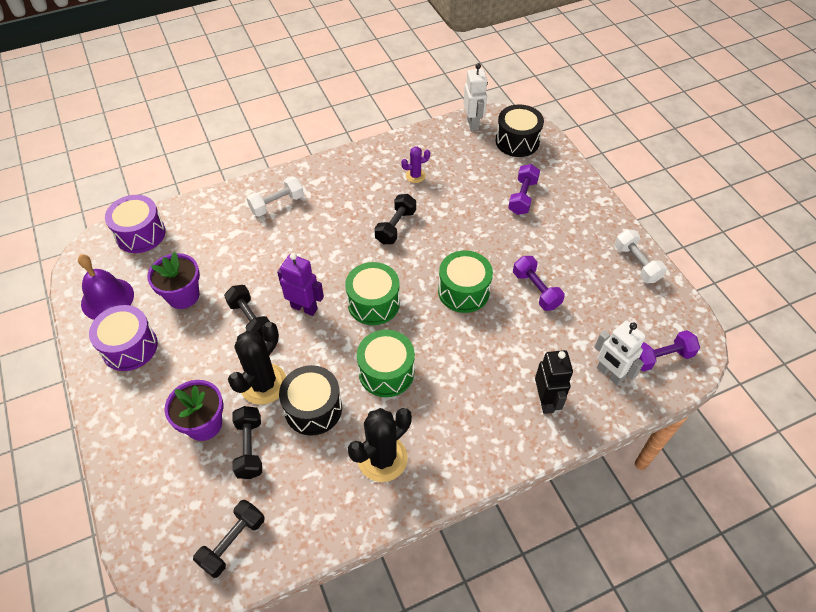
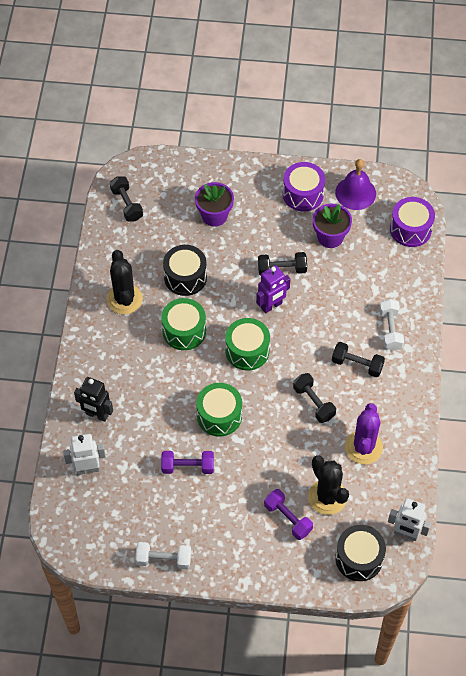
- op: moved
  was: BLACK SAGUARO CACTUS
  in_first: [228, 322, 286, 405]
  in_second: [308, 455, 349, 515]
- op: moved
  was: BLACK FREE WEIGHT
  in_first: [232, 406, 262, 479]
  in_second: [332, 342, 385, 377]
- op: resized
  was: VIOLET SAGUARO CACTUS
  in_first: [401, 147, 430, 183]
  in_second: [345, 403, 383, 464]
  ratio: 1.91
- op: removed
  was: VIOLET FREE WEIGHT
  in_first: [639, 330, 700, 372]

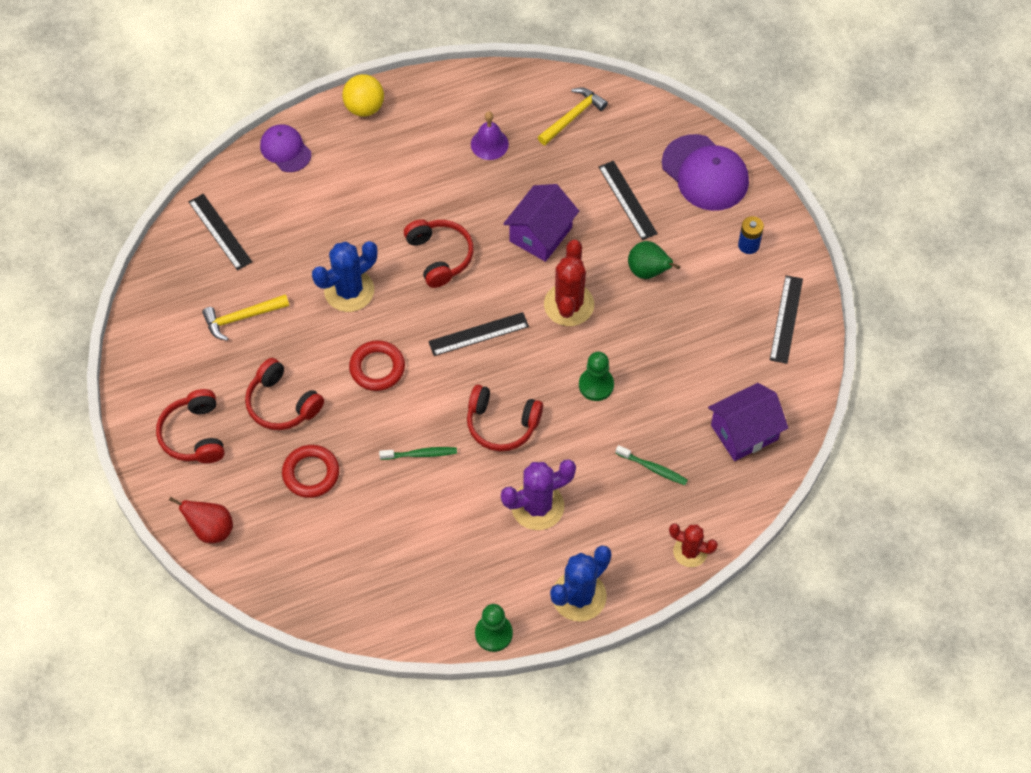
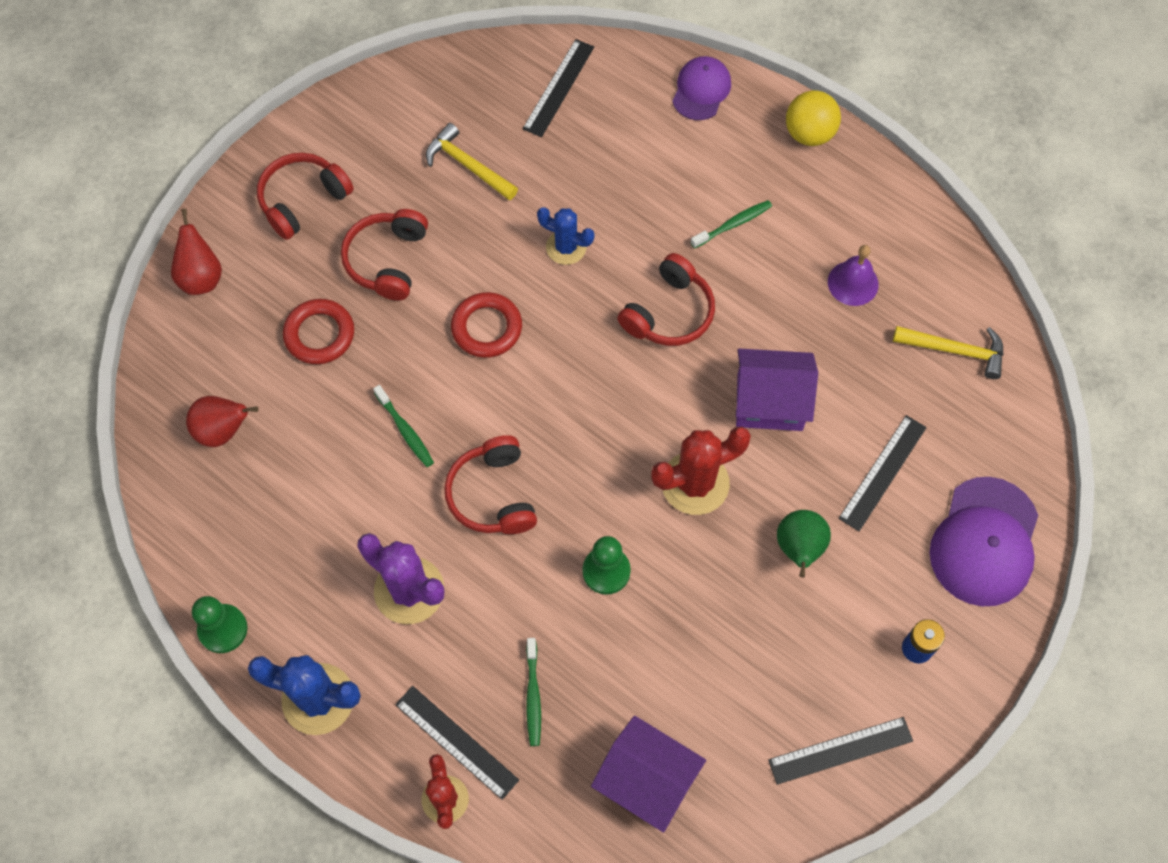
- op: added
  now: CRIMSON PEAR FRUIT
  in_second: [186, 396, 258, 447]
- op: moved
  was: BLACK MEASURING STICK
  in_first: [428, 312, 529, 356]
  in_second: [395, 686, 519, 800]
- op: resized
  was: ROYAL BLUE SAGUARO CACTUS
  in_first: [312, 241, 377, 312]
  in_second: [537, 207, 594, 265]
  ratio: 0.63
- op: added
  now: EMERALD DENTAL BRUSH
  in_second: [690, 200, 772, 249]

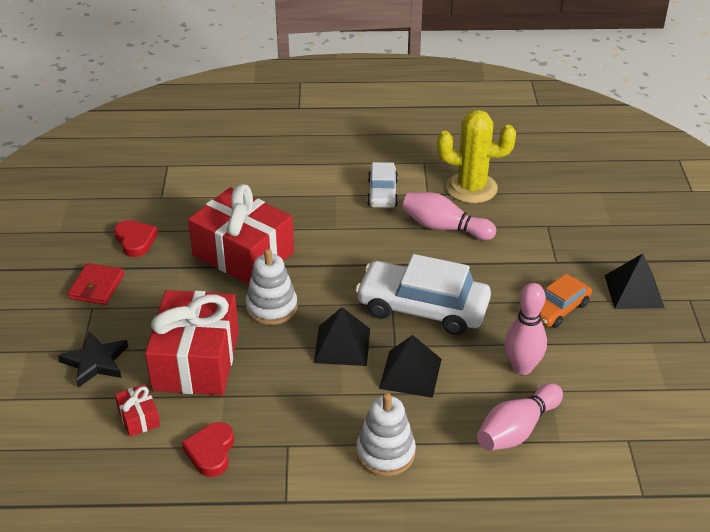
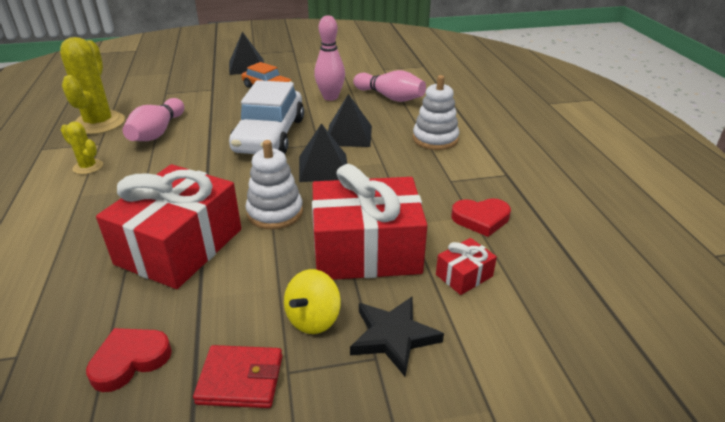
- op: replaced
  was: SNOW-WHITE CAR
  now: YELLOW SAGUARO CACTUS
  in_first: [367, 162, 398, 208]
  in_second: [61, 122, 103, 174]
- op: added
  now: YELLOW SPINNING TOP
  in_second: [284, 269, 341, 334]

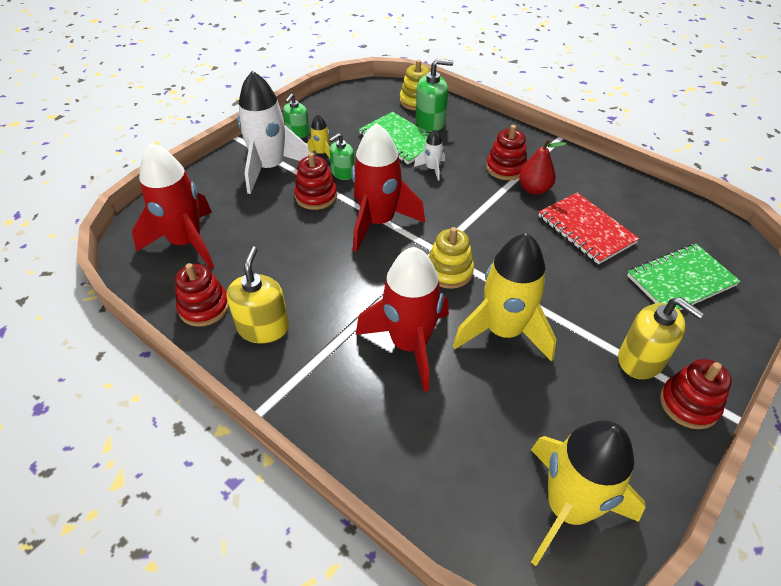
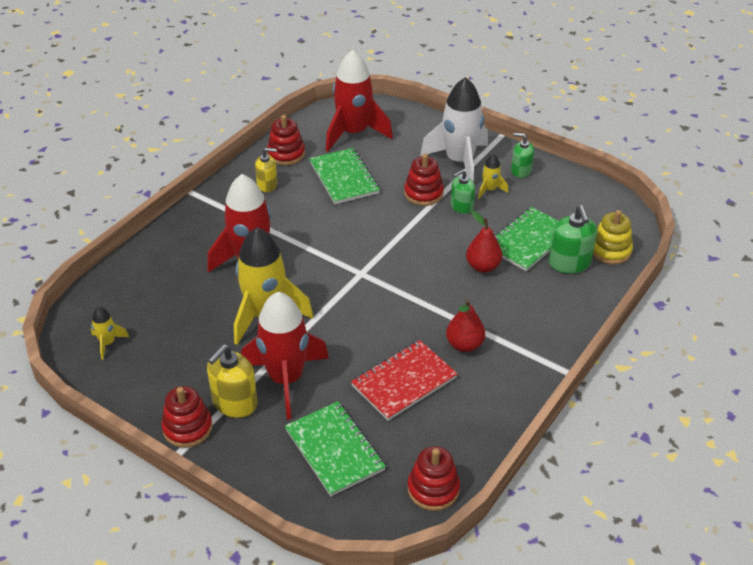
- op: resized
  was: YELLOW ROCKET
  in_first: [531, 420, 646, 566]
  in_second: [91, 307, 129, 360]
  ratio: 0.44
- op: moved
  was: CRIMSON ROCKET
  in_first: [352, 123, 425, 252]
  in_second: [241, 292, 329, 419]
- op: resized
  was: YELLOW SOAP PUMP
  in_first: [227, 246, 289, 343]
  in_second: [255, 148, 277, 192]
  ratio: 0.65
- op: added
  now: EMERALD NOTEPAD
  in_second: [309, 148, 380, 204]
- op: moved
  was: CRIMSON STACKING RINGS
  in_first: [486, 125, 527, 180]
  in_second: [407, 446, 460, 511]
- op: turned
  was: EMERALD SOAP PUMP
  in_first: [329, 133, 355, 180]
  in_second: [451, 170, 475, 214]
  clockwise: -75
- op: replaced
  was: SNOW-WHITE ROCKET
  now: CRIMSON PEAR FRUIT
  in_first: [414, 130, 445, 180]
  in_second: [466, 211, 502, 273]
- op: removed
  was: YELLOW STACKING RINGS
  in_first: [429, 227, 474, 289]

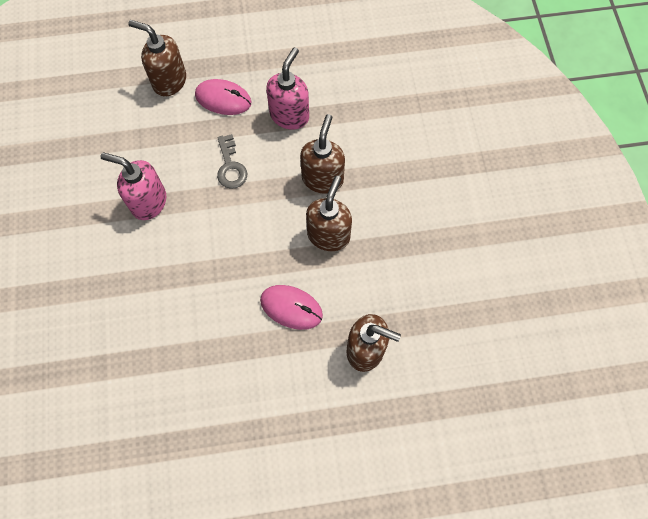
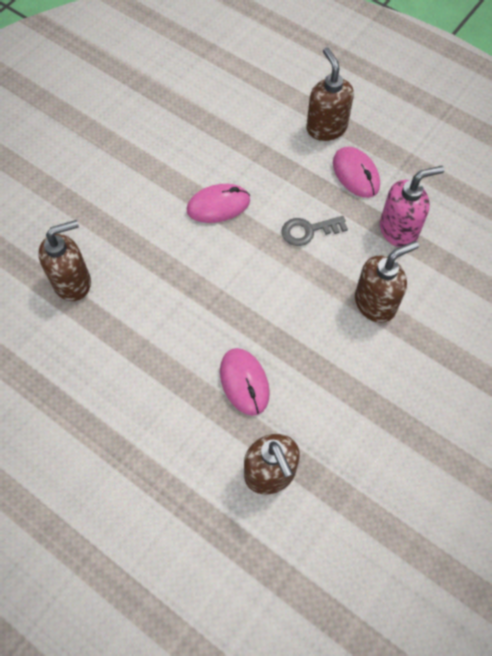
- op: moved
  was: DARK BROWN SOAP PUMP
  in_first: [306, 176, 352, 251]
  in_second: [38, 220, 91, 301]
- op: replaced
  was: PINK SOAP PUMP
  now: PINK MOUSE
  in_first: [101, 153, 166, 220]
  in_second: [187, 184, 250, 223]
- op: turned
  was: GREY DOOR KEY
  in_first: [217, 134, 247, 189]
  in_second: [281, 216, 348, 246]
  clockwise: 45

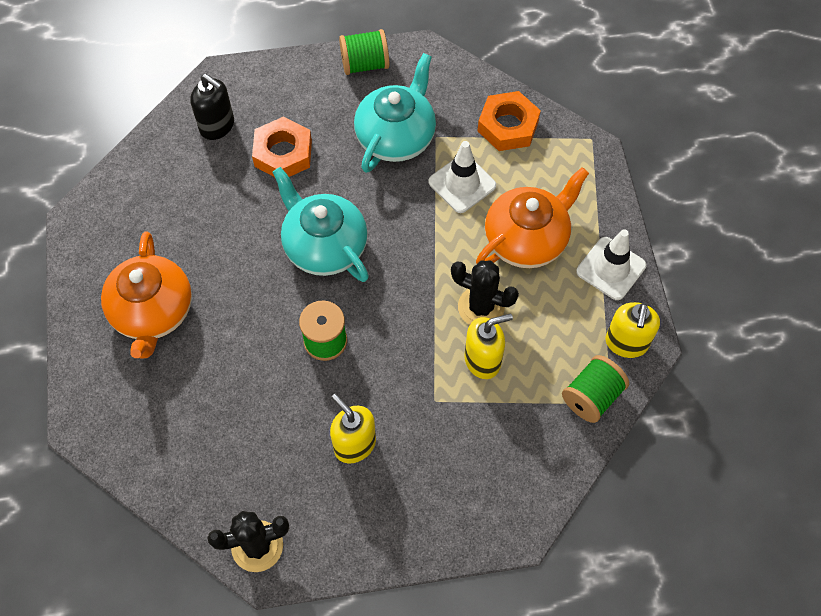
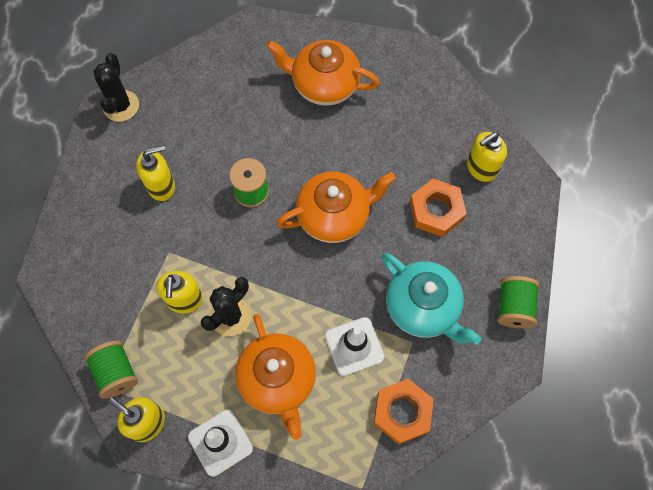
- op: recoloured
  was: TEAL TEAPOT
  now: ORANGE TEAPOT
  in_first: [273, 167, 369, 282]
  in_second: [277, 172, 396, 243]
- op: recoloured
  was: BLACK SOAP PUMP
  now: YELLOW SOAP PUMP
  in_first: [190, 74, 234, 140]
  in_second: [467, 132, 507, 182]

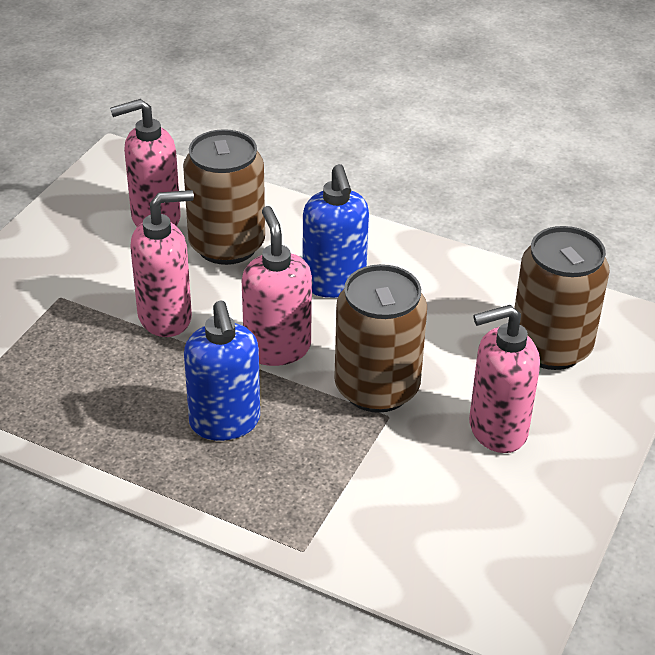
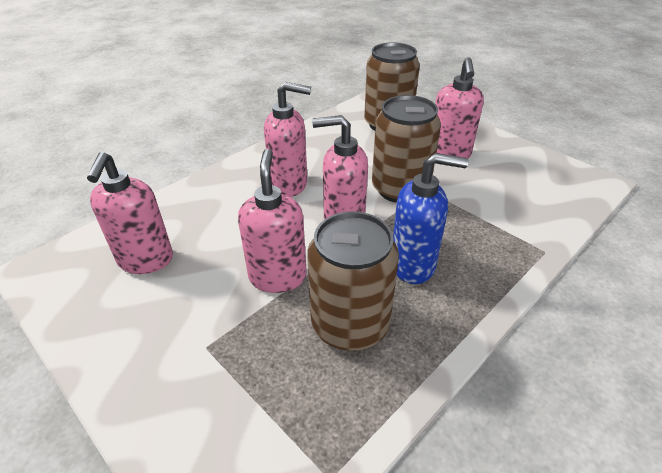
- op: recoloured
  was: ROYAL BLUE SOAP PUMP
  now: PINK SOAP PUMP
  in_first: [303, 164, 369, 298]
  in_second: [264, 82, 311, 197]
- op: moved
  was: DARK BROWN SODA CAN
  in_first: [183, 129, 265, 265]
  in_second: [307, 211, 399, 351]

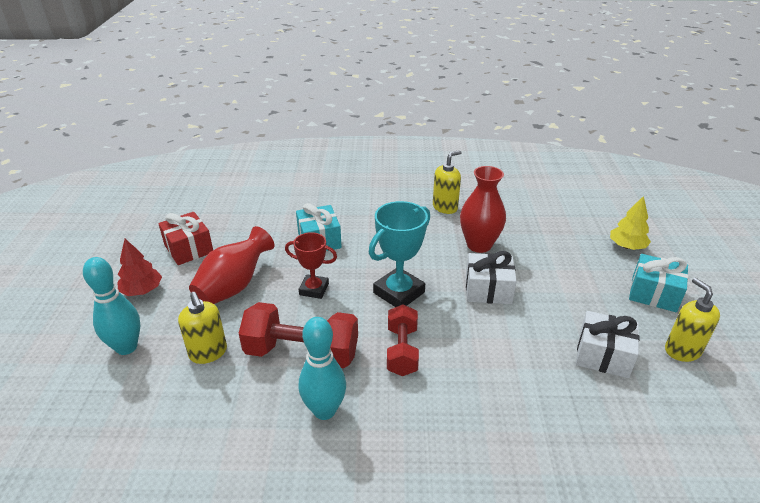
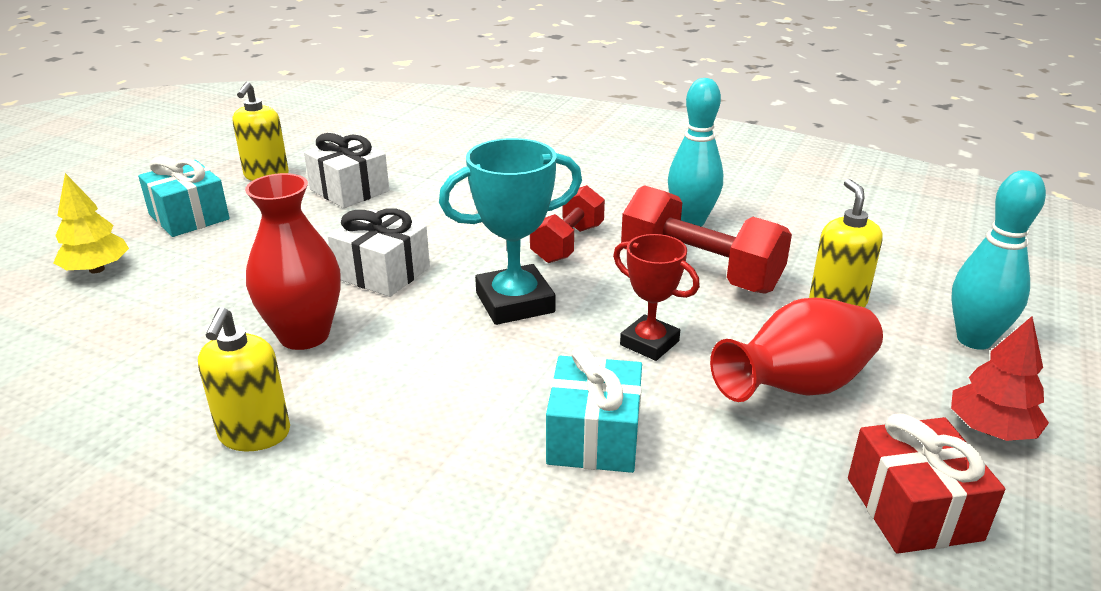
- op: turned
  was: YELLOW SOAP PUMP
  in_first: [433, 150, 462, 214]
  in_second: [198, 307, 290, 451]
  clockwise: -75

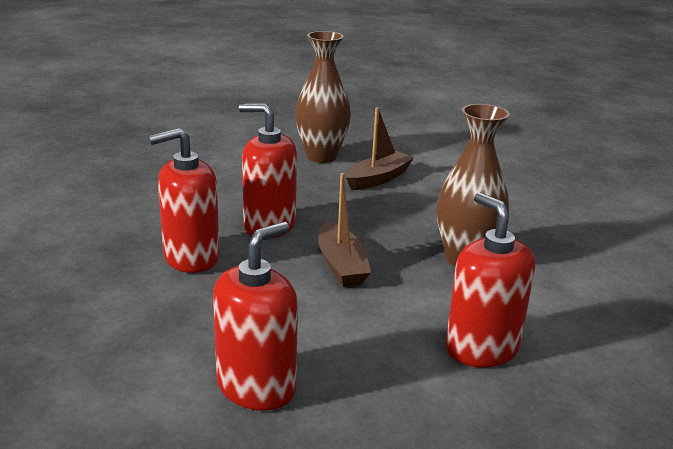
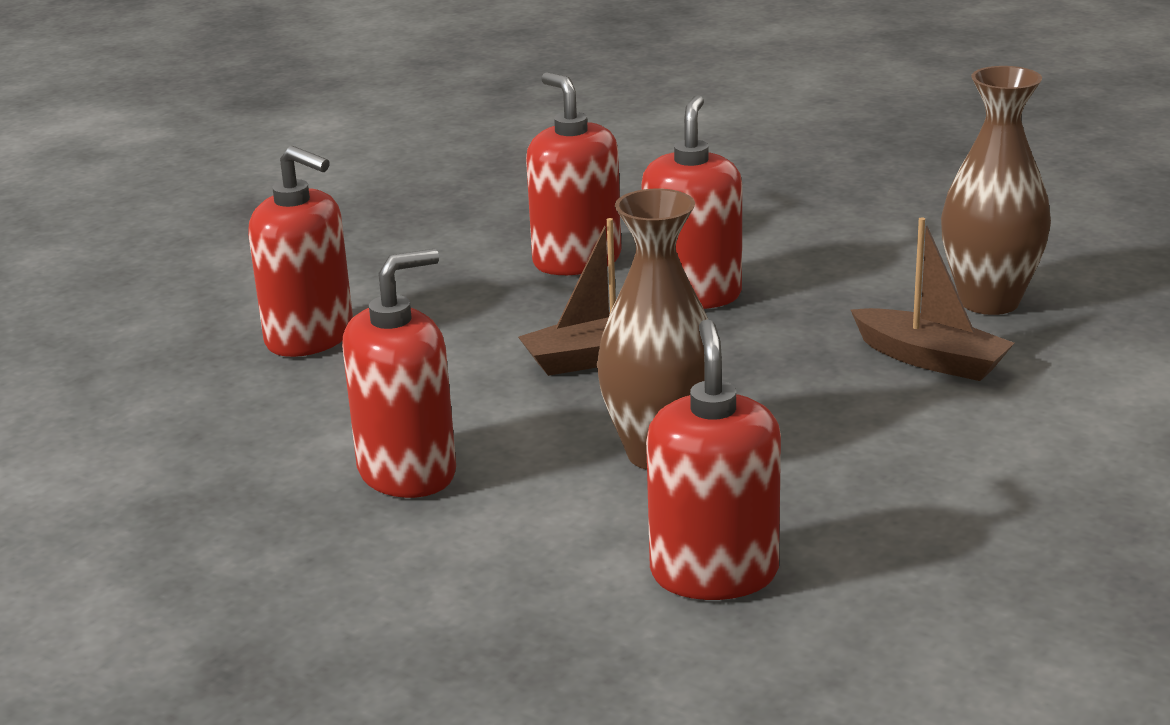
- op: added
  now: CRIMSON SOAP PUMP
  in_second: [646, 319, 781, 600]

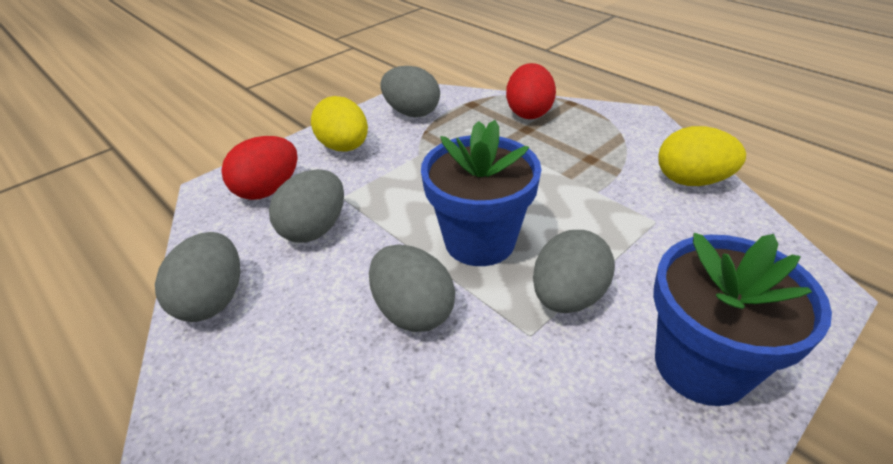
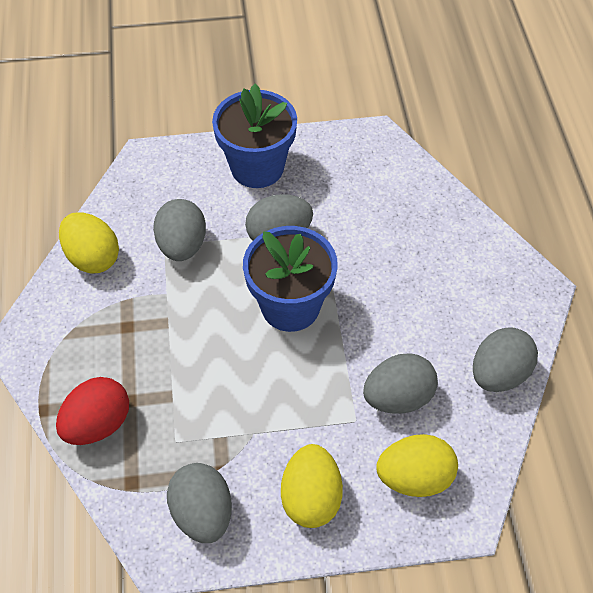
- op: moved
  was: GREY TOY EGG
  in_first: [369, 244, 455, 332]
  in_second: [153, 199, 206, 261]
- op: recoloured
  was: CRIMSON TOY EGG
  now: YELLOW TOY EGG
  in_first: [221, 136, 298, 200]
  in_second: [376, 434, 458, 497]

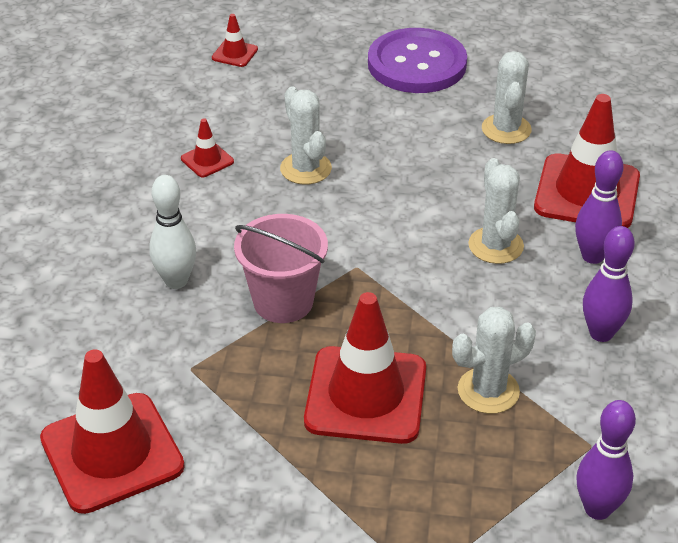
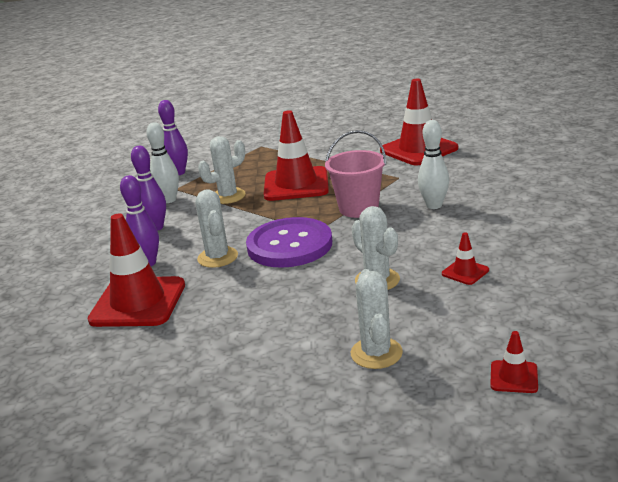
- op: added
  now: SNOW-WHITE SKITTLE
  in_second: [146, 122, 179, 203]
- op: moved
  was: VIOLET BUTTON
  in_first: [368, 28, 467, 93]
  in_second: [246, 217, 332, 268]
- op: moved
  was: SNOW-WHITE SAGUARO CACTUS
  in_first: [482, 51, 532, 144]
  in_second: [351, 269, 403, 369]

